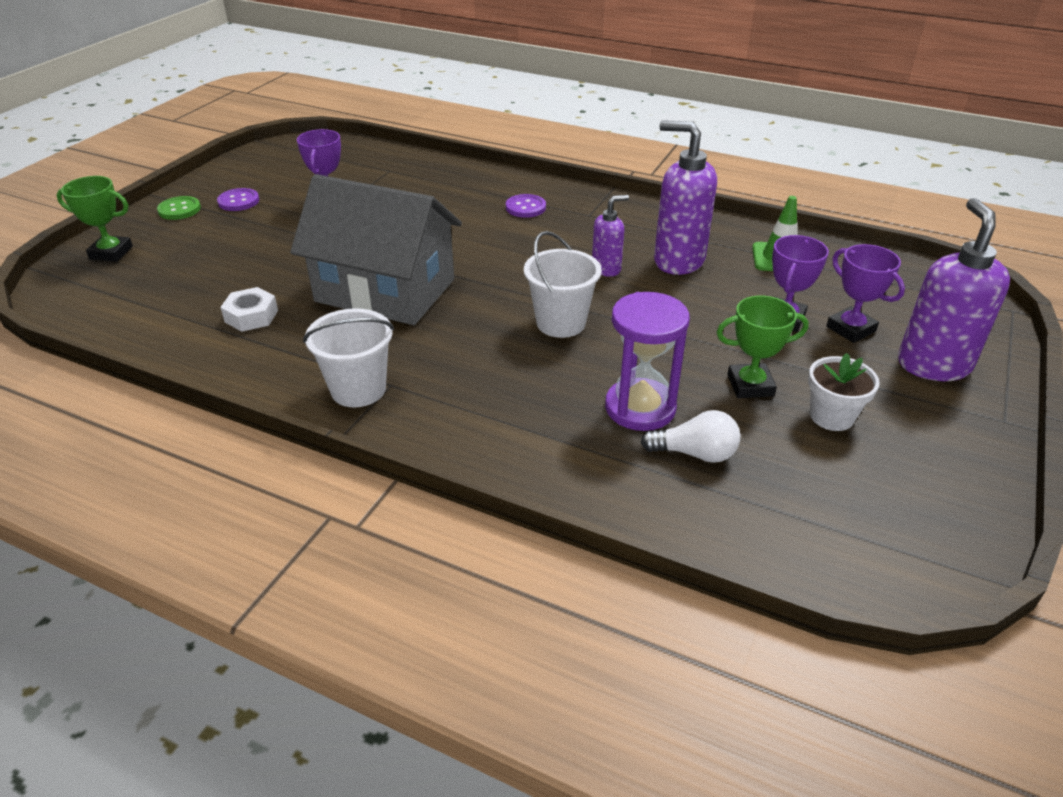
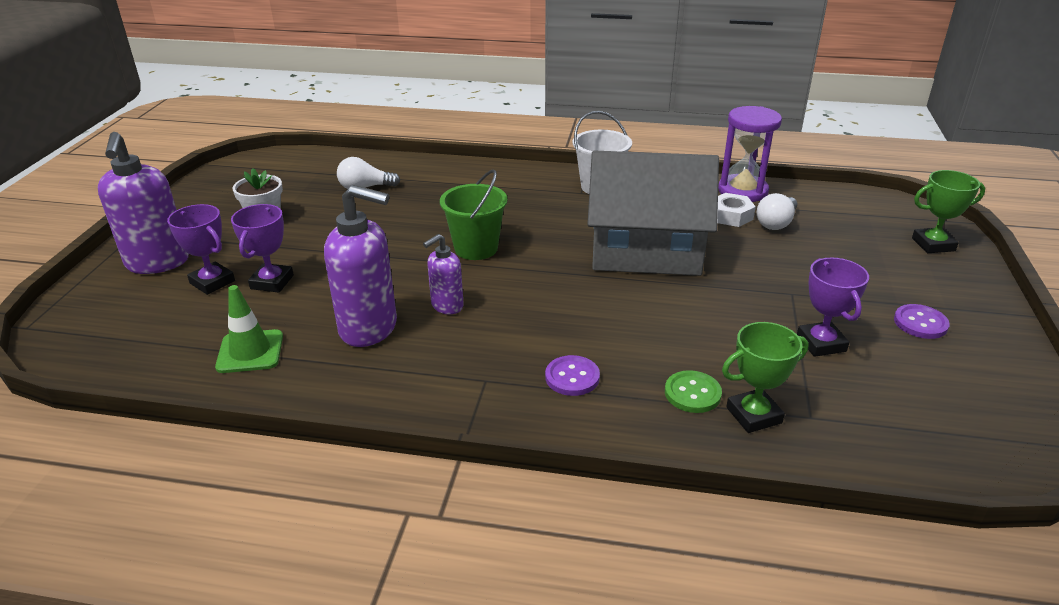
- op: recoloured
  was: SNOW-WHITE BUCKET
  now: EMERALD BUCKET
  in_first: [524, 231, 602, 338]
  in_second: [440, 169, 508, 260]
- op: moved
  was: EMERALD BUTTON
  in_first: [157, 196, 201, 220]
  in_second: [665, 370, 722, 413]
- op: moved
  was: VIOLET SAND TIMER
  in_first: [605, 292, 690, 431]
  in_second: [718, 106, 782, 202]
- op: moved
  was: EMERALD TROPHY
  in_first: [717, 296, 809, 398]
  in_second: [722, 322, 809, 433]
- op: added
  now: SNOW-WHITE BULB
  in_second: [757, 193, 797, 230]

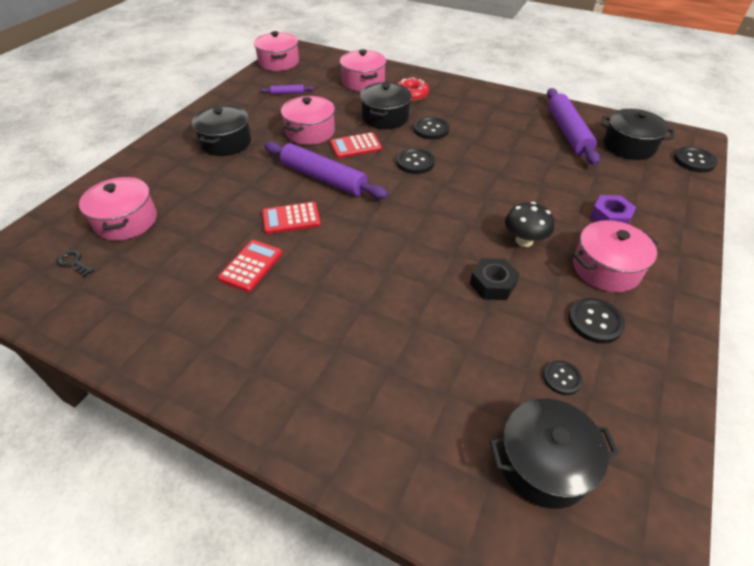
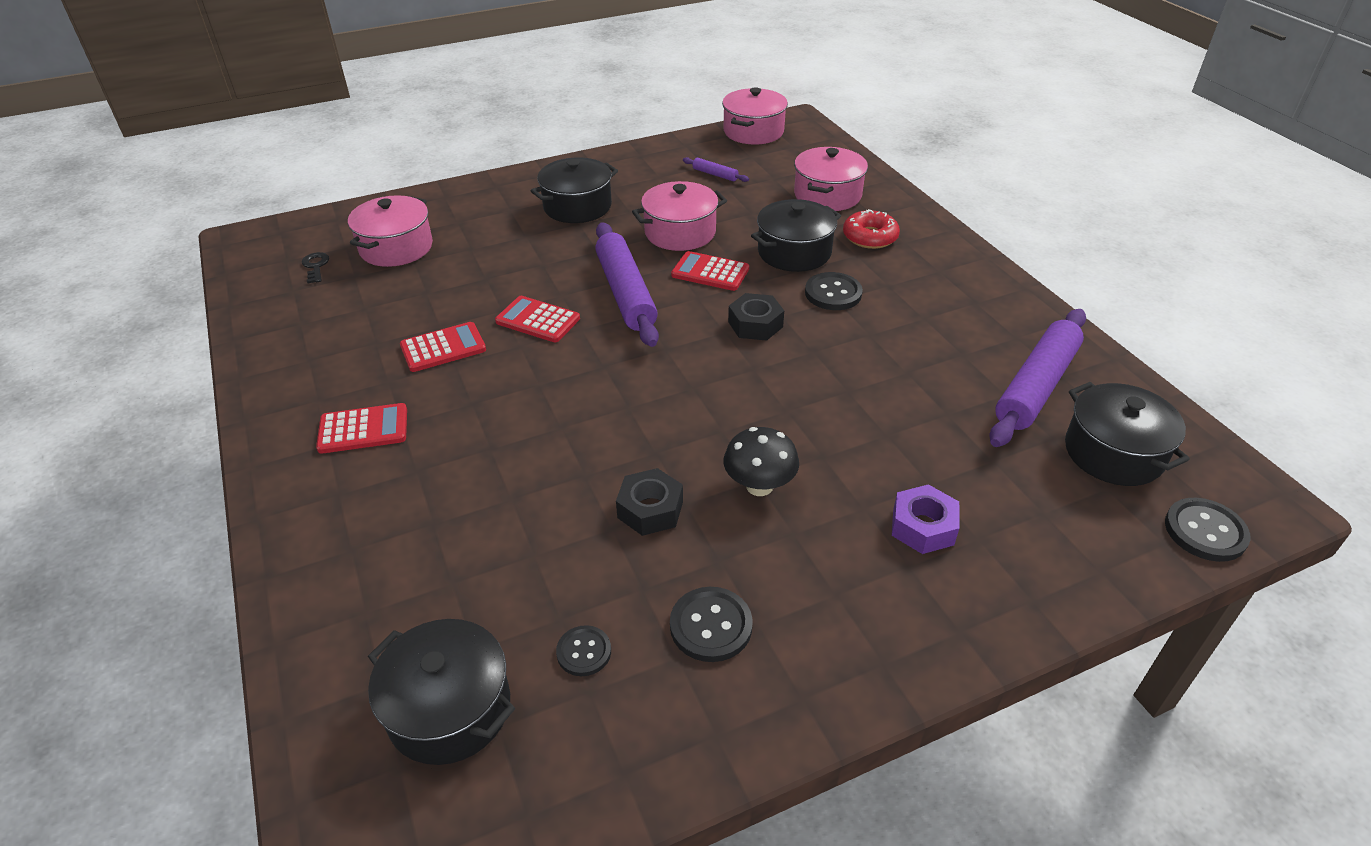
- op: added
  now: CRIMSON ADDING MACHINE
  in_second: [316, 403, 407, 454]
- op: replaced
  was: BLACK BUTTON
  now: BLACK NUT
  in_first: [396, 148, 435, 174]
  in_second: [728, 293, 784, 341]
- op: removed
  was: PINK COOKING POT
  in_first: [573, 220, 658, 292]

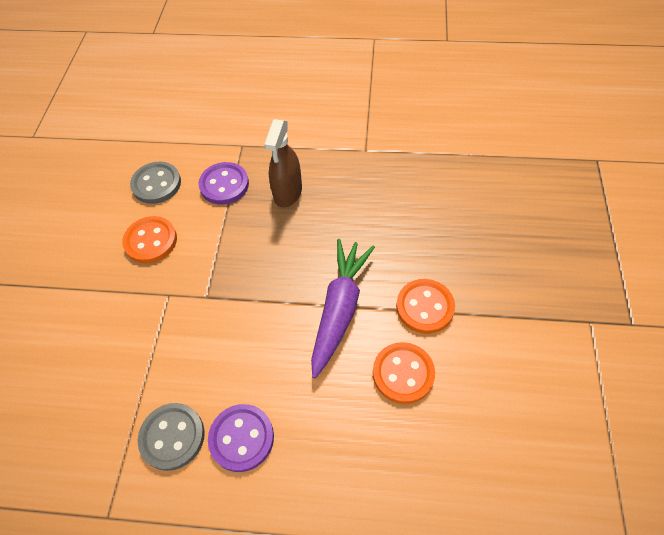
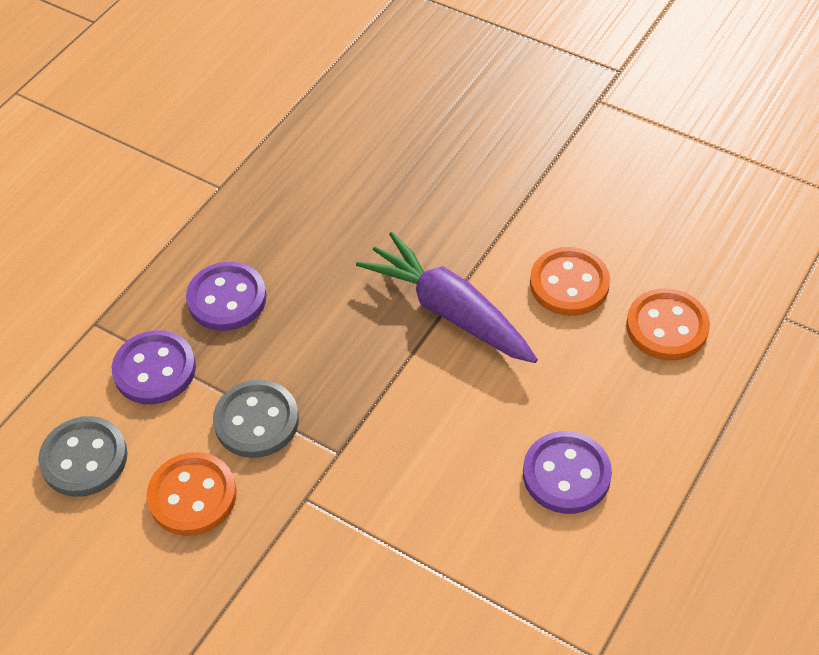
- op: replaced
  was: DARK BROWN SPRAYER
  now: VIOLET BUTTON
  in_first: [264, 119, 302, 208]
  in_second: [186, 262, 267, 331]
- op: moved
  was: GREY BUTTON
  in_first: [138, 403, 205, 471]
  in_second: [213, 380, 299, 458]
- op: moved
  was: ORANGE BUTTON
  in_first: [396, 279, 455, 334]
  in_second: [626, 288, 710, 360]

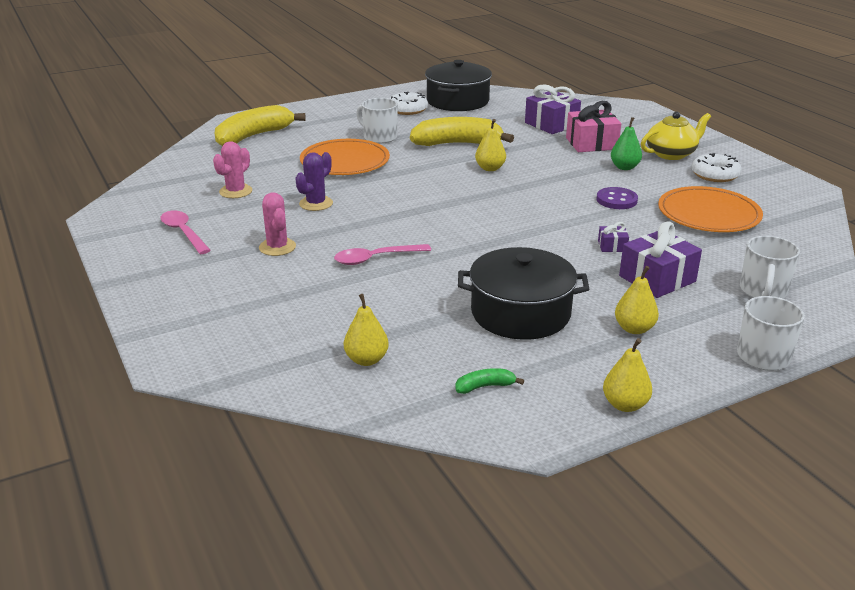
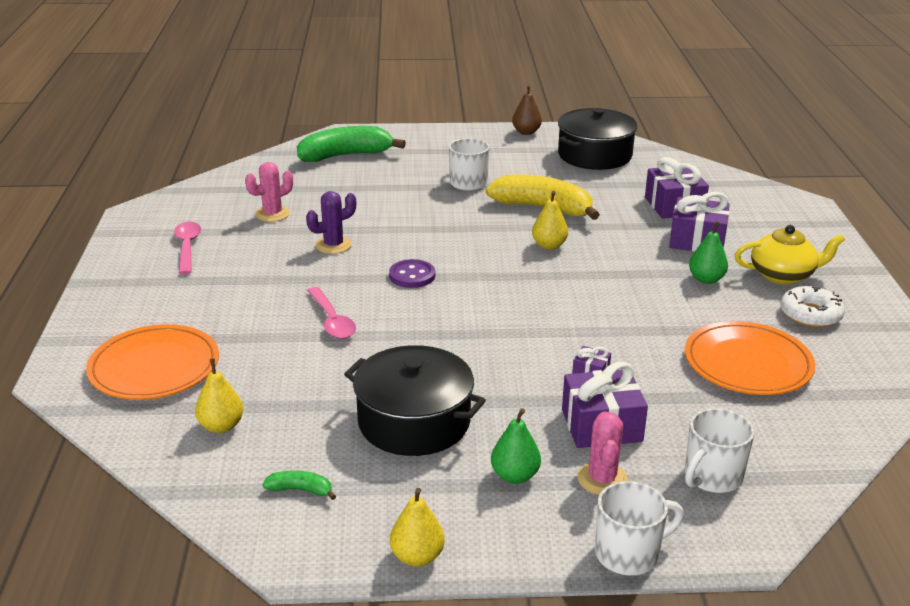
- op: moved
  was: ORANGE FLAT DISH
  in_first: [300, 139, 390, 175]
  in_second: [86, 324, 219, 400]
- op: recoloured
  was: YELLOW TOY BANANA
  now: EMERALD TOY BANANA
  in_first: [215, 105, 306, 146]
  in_second: [297, 126, 406, 162]
- op: turned
  was: PINK TEASPOON
  in_first: [334, 244, 431, 265]
  in_second: [307, 287, 356, 339]
  clockwise: -120
- op: moved
  was: VIOLET BUTTON
  in_first: [597, 187, 638, 209]
  in_second: [389, 259, 435, 288]
- op: recoloured
  was: YELLOW PEAR FRUIT
  now: EMERALD PEAR FRUIT
  in_first: [615, 266, 659, 334]
  in_second: [491, 408, 541, 484]
- op: added
  now: DARK BROWN PEAR FRUIT
  in_second: [512, 85, 542, 135]
- op: moved
  was: PINK SAGUARO CACTUS
  in_first: [259, 192, 296, 256]
  in_second: [577, 412, 628, 495]
- op: recoloured
  was: PINK GIFT
  now: VIOLET GIFT
  in_first: [566, 101, 621, 152]
  in_second: [669, 192, 730, 252]
- op: removed
  was: SNOW-WHITE GLAZED DONUT
  in_first: [389, 92, 428, 115]

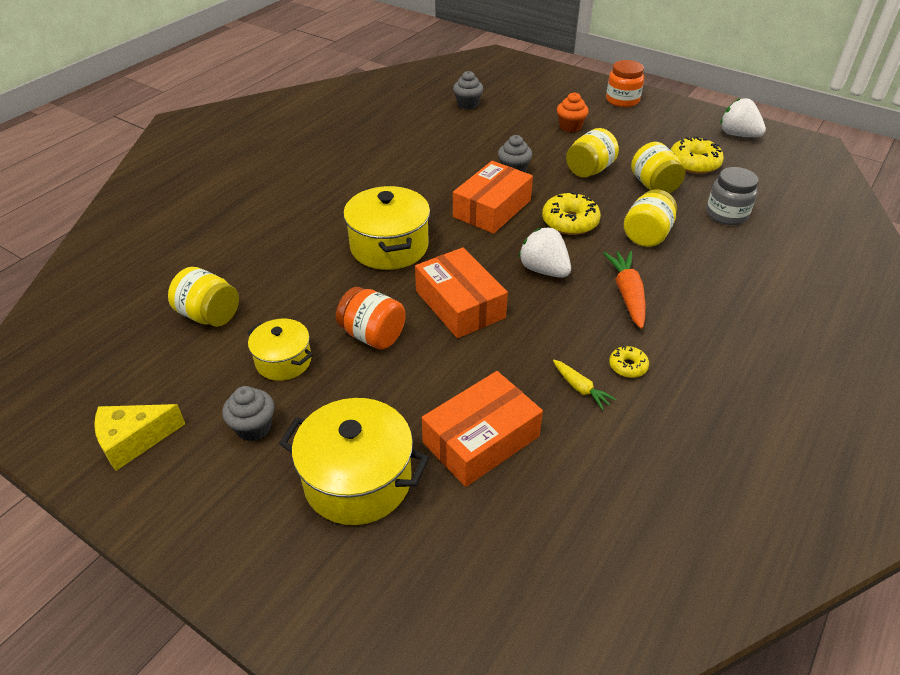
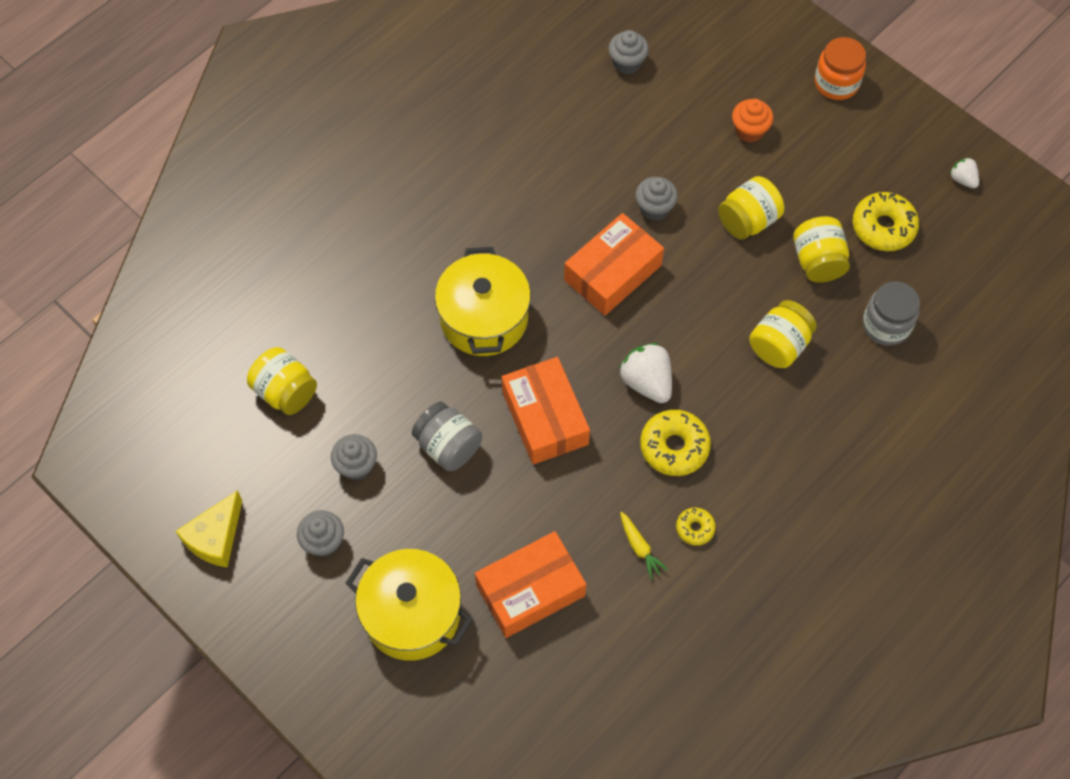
- op: turned
  was: YELLOW CHEESE
  in_first: [94, 404, 185, 471]
  in_second: [176, 490, 242, 568]
  clockwise: -45
- op: replaced
  was: YELLOW COOKING POT
  now: GREY MUFFIN
  in_first: [247, 319, 313, 381]
  in_second: [331, 434, 377, 480]
- op: recoloured
  was: ORANGE PRESERVE JAR
  now: GREY PRESERVE JAR
  in_first: [336, 287, 406, 350]
  in_second: [412, 402, 482, 471]
- op: moved
  was: YELLOW GLAZED DONUT
  in_first: [542, 192, 601, 235]
  in_second: [640, 410, 711, 476]
- op: resized
  was: SNOW-WHITE BERRY
  in_first: [720, 98, 766, 137]
  in_second: [950, 157, 979, 188]
  ratio: 0.55
- op: removed
  was: ORANGE ROOT VEGETABLE
  in_first: [603, 251, 646, 329]

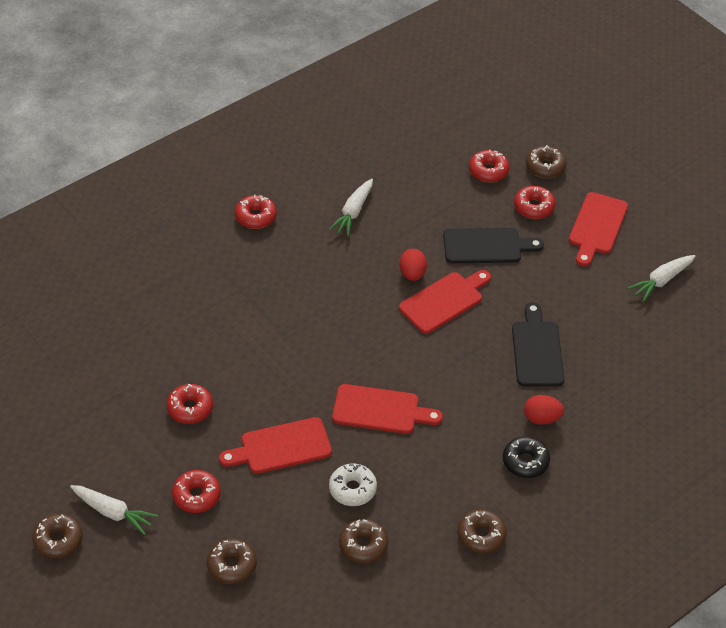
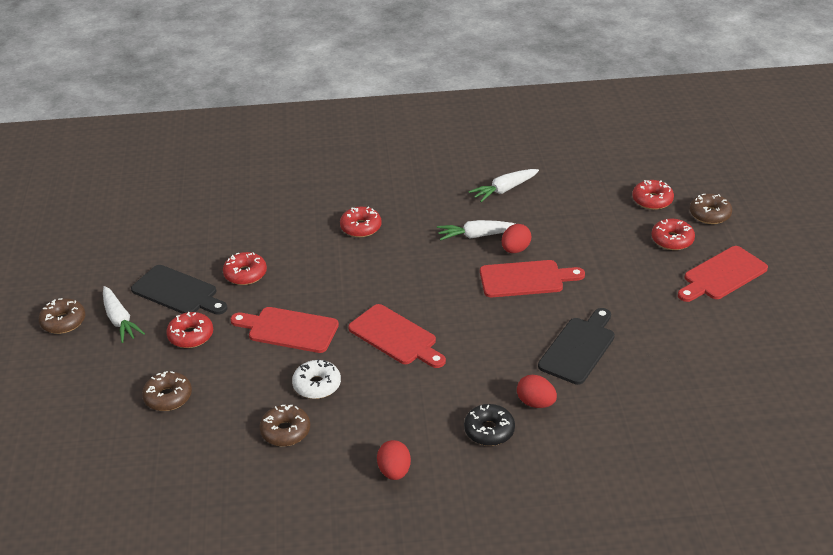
- op: moved
  was: BLACK CUTTING BOARD
  in_first: [443, 228, 544, 263]
  in_second: [131, 265, 227, 315]
- op: moved
  was: CRIMSON GLAZED DONUT
  in_first: [235, 195, 277, 229]
  in_second: [340, 207, 382, 237]
- op: replaced
  was: DARK BROWN GLAZED DONUT
  now: CRIMSON TOY EGG
  in_first: [457, 509, 507, 554]
  in_second: [377, 440, 411, 480]
- op: moved
  was: SNOW-WHITE ROOT VEGETABLE
  in_first: [627, 255, 695, 302]
  in_second: [437, 220, 515, 241]

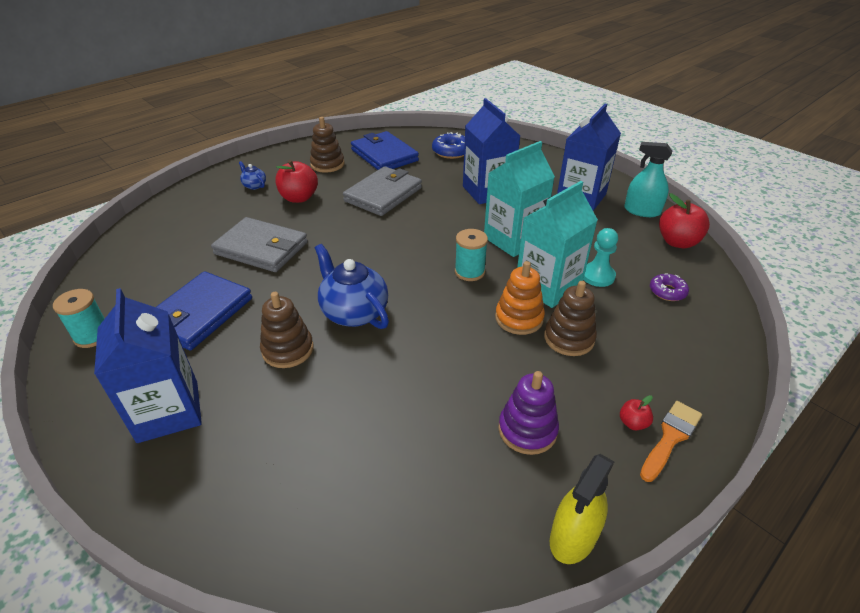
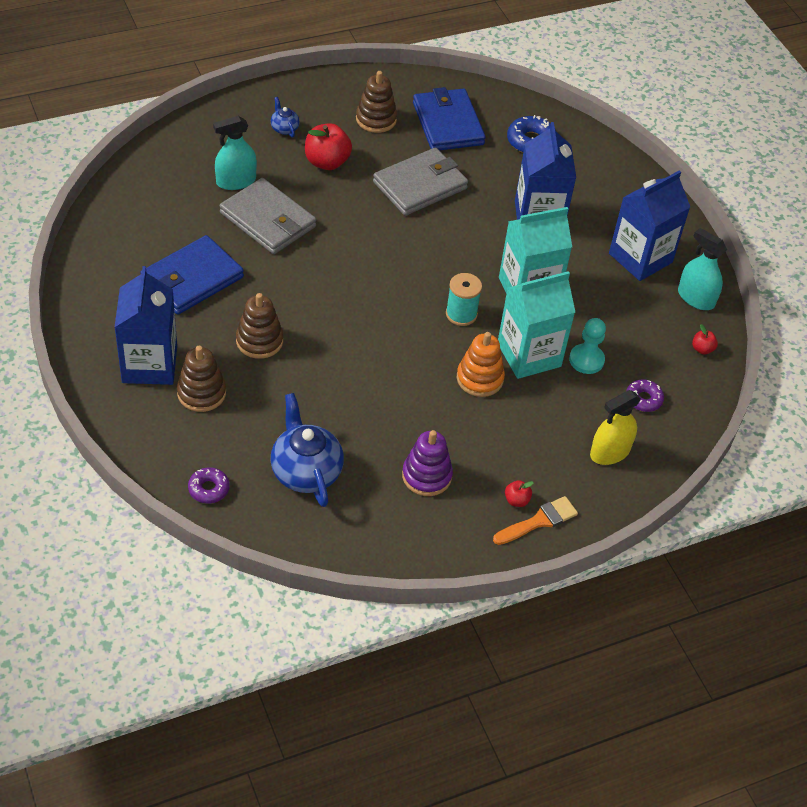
- op: moved
  was: DARK BROWN STACKING RINGS
  in_first: [544, 281, 597, 356]
  in_second: [177, 346, 226, 412]
- op: added
  now: VIOLET GLAZED DONUT
  in_second: [188, 467, 229, 504]
- op: added
  now: TEAL SPRAYER
  in_second: [213, 116, 257, 190]
- op: moved
  was: ROYAL BLUE TEAPOT
  in_first: [315, 244, 389, 329]
  in_second: [270, 393, 344, 507]
- op: moved
  was: YELLOW SPRAYER
  in_first: [550, 454, 614, 564]
  in_second: [590, 390, 641, 465]
- op: resized
  was: CRIMSON APPLE FRUIT
  in_first: [659, 193, 710, 248]
  in_second: [692, 324, 718, 354]
  ratio: 0.49
- op: removed
  was: TEAL REEL OF THREAD
  in_first: [53, 289, 105, 348]

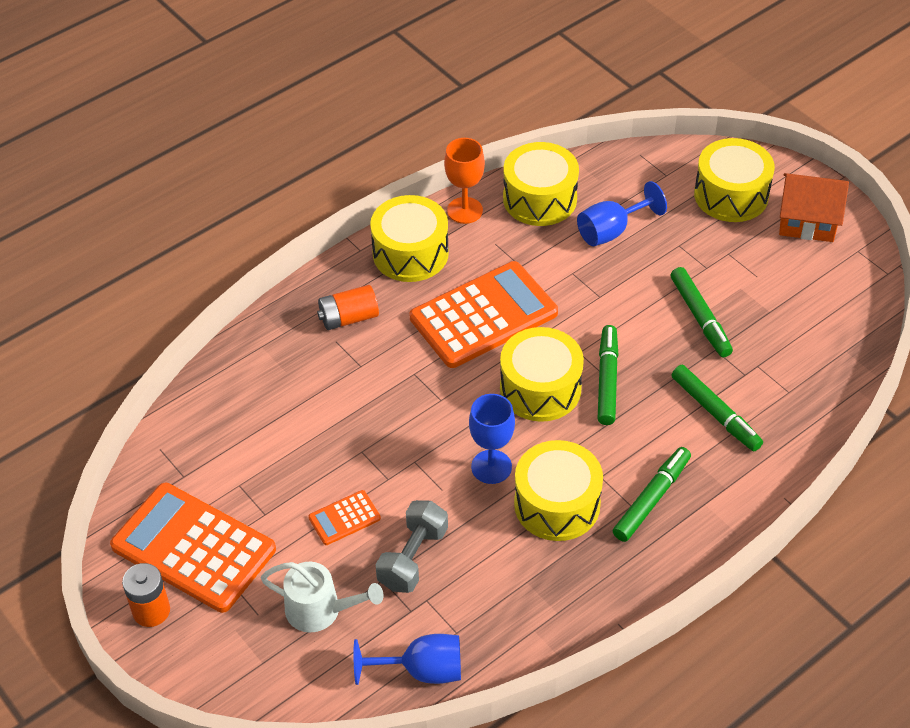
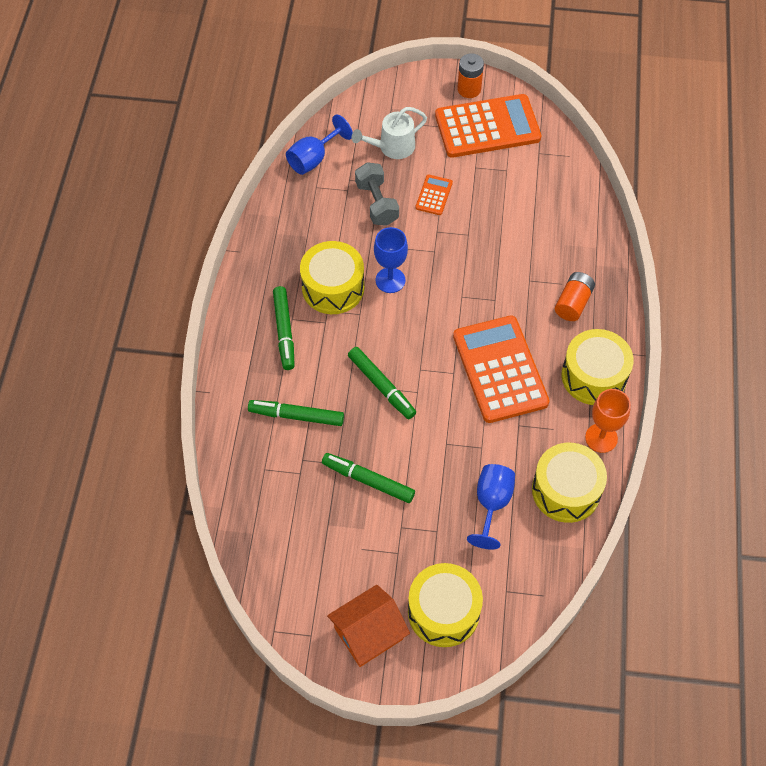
- op: turned
  was: ORANGE ADDING MACHINE
  in_first: [410, 261, 558, 368]
  in_second: [453, 315, 549, 423]
  clockwise: 150
- op: removed
  was: YELLOW DRUM
  in_first: [500, 327, 584, 422]

